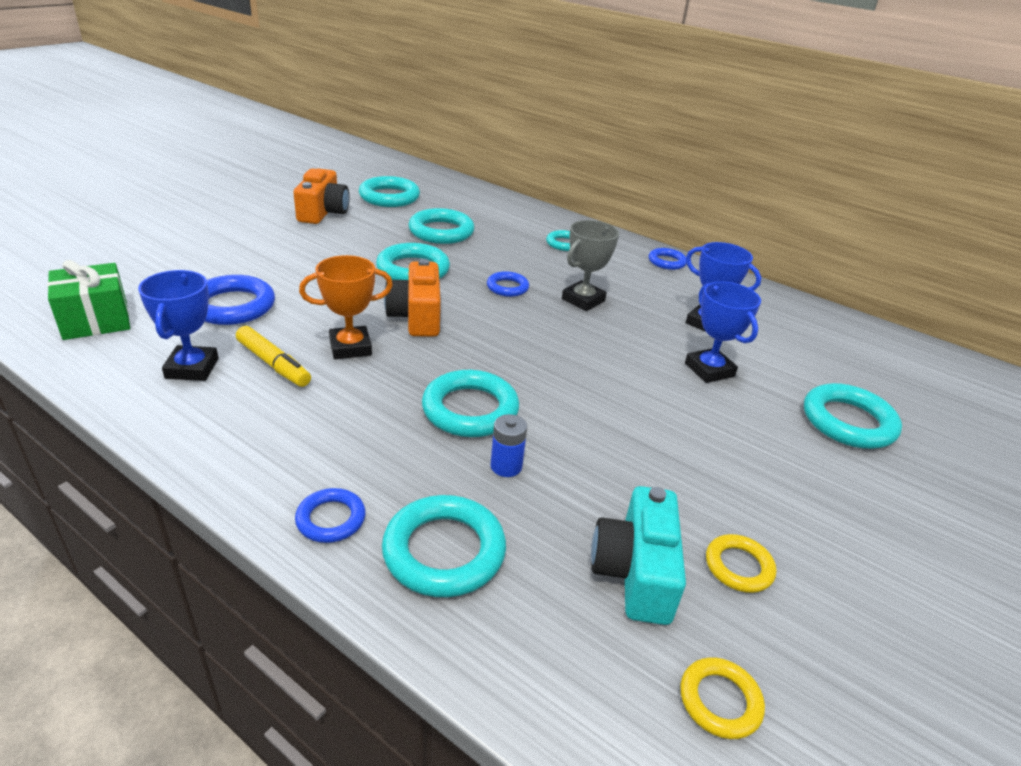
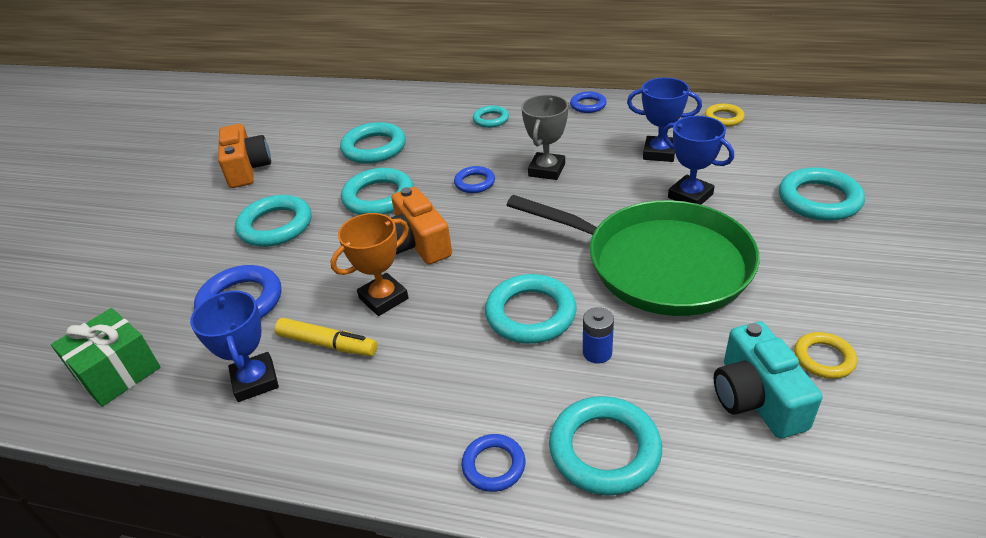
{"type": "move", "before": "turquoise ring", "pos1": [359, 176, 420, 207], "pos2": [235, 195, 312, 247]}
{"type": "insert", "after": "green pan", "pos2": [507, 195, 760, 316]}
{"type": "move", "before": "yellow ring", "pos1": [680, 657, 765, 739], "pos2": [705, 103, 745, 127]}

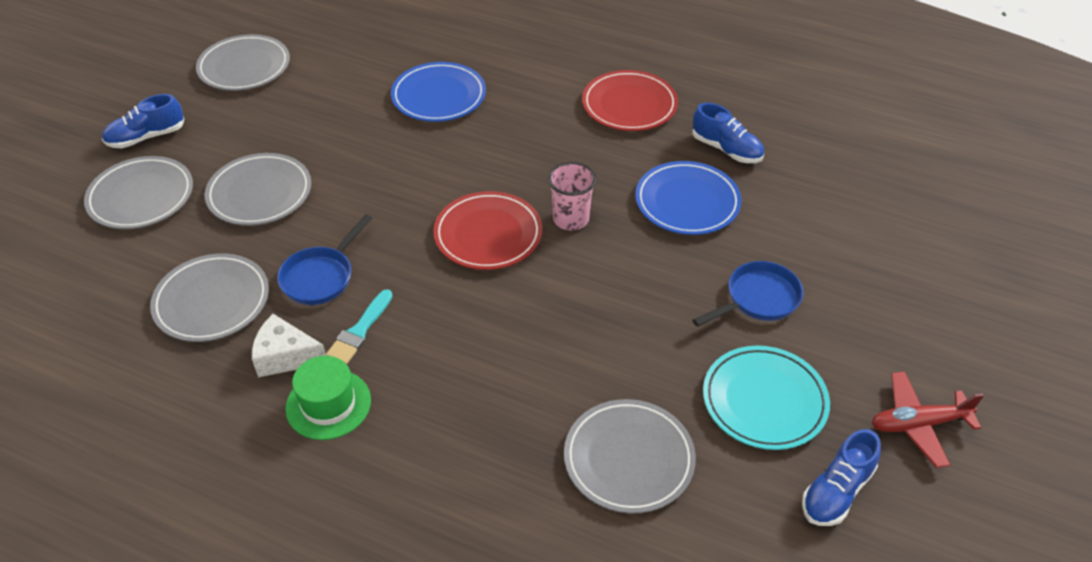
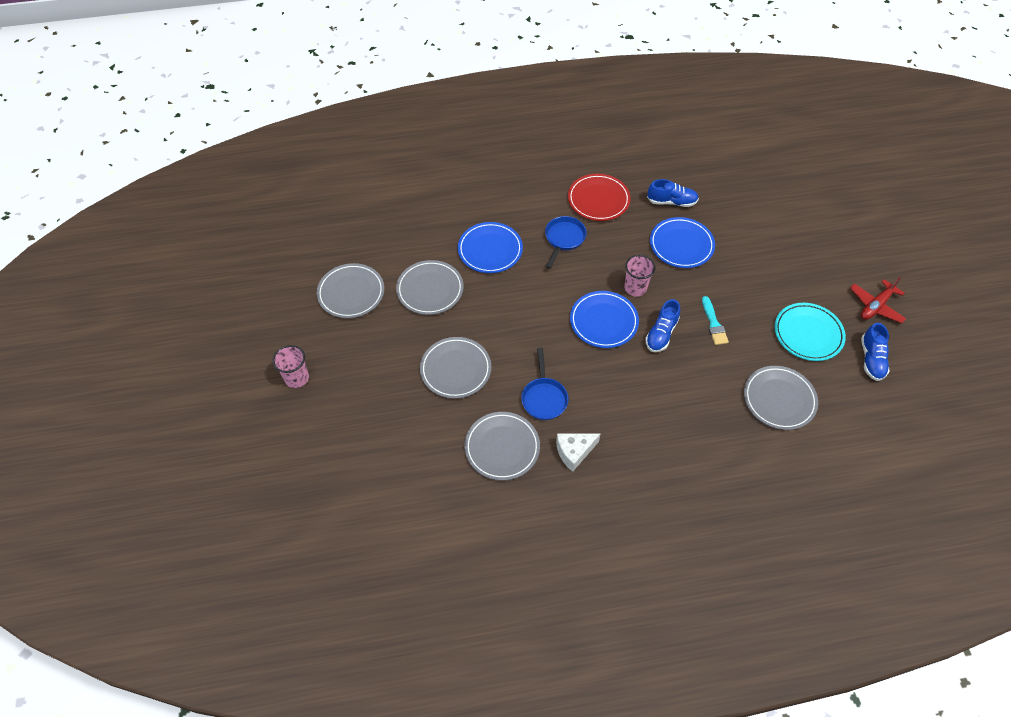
{"type": "insert", "after": "pink cup", "pos2": [273, 345, 309, 388]}
{"type": "move", "before": "grey plate", "pos1": [84, 156, 193, 229], "pos2": [396, 260, 463, 315]}
{"type": "move", "before": "blue pan", "pos1": [692, 261, 803, 327], "pos2": [545, 216, 587, 269]}
{"type": "recolor", "before": "red plate", "after": "blue plate", "pos1": [433, 191, 542, 270], "pos2": [570, 291, 639, 348]}
{"type": "move", "before": "blue shoe", "pos1": [102, 94, 184, 148], "pos2": [645, 299, 680, 352]}
{"type": "move", "before": "turquoise brush", "pos1": [326, 289, 393, 365], "pos2": [702, 296, 729, 345]}
{"type": "delete", "before": "green hat", "pos1": [285, 356, 371, 440]}

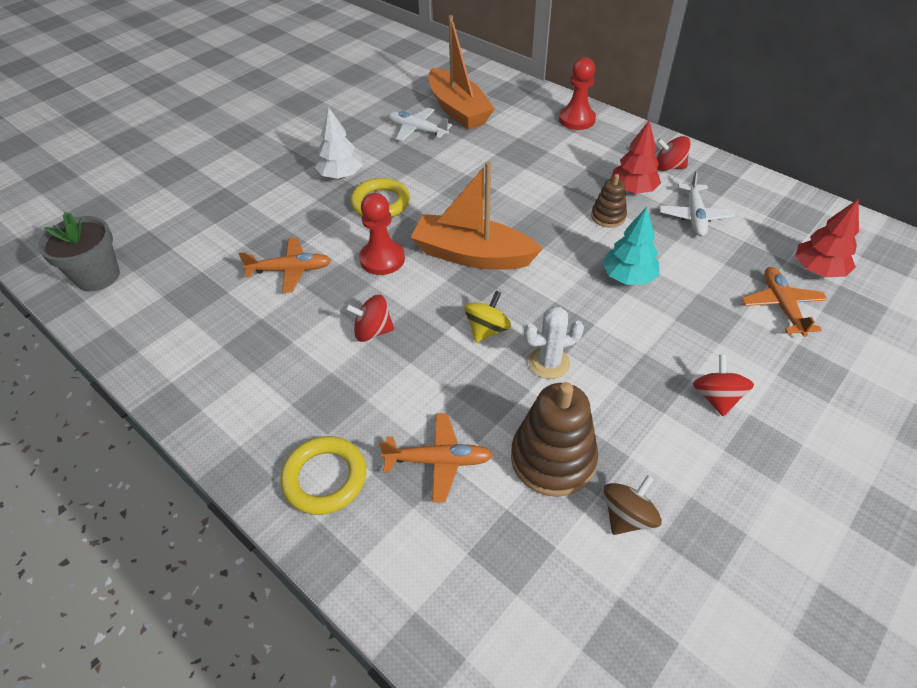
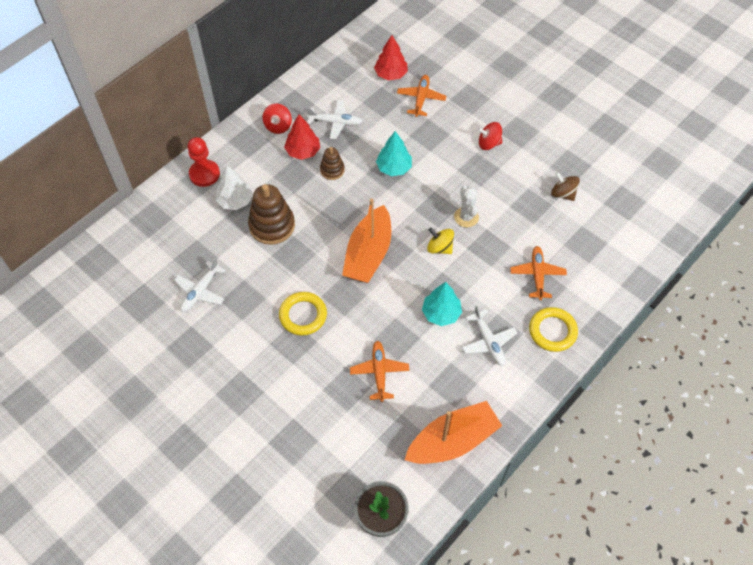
{"type": "move", "before": "white tree", "pos1": [315, 107, 363, 179], "pos2": [216, 165, 253, 210]}
{"type": "move", "before": "brown stacking toy", "pos1": [511, 382, 598, 497], "pos2": [248, 184, 295, 245]}
{"type": "rotate", "before": "orange plane", "pos1": [741, 267, 828, 337], "pos2": [397, 75, 447, 117], "turn": 105}
{"type": "move", "before": "orange boat", "pos1": [429, 15, 495, 129], "pos2": [405, 401, 502, 464]}
{"type": "replace", "before": "red spinning top", "after": "turquoise tree", "pos1": [345, 295, 394, 342], "pos2": [422, 282, 462, 326]}
{"type": "insert", "after": "white plane", "pos2": [462, 305, 517, 366]}
{"type": "delete", "before": "red pawn", "pos1": [359, 193, 405, 275]}

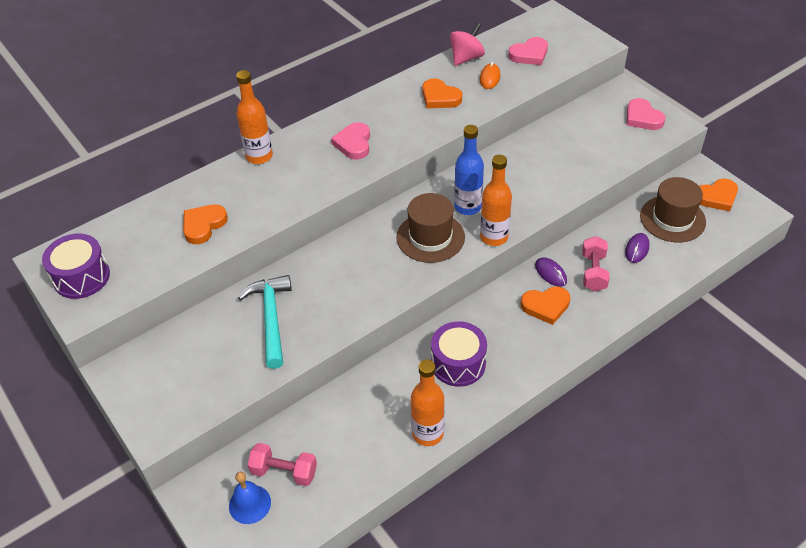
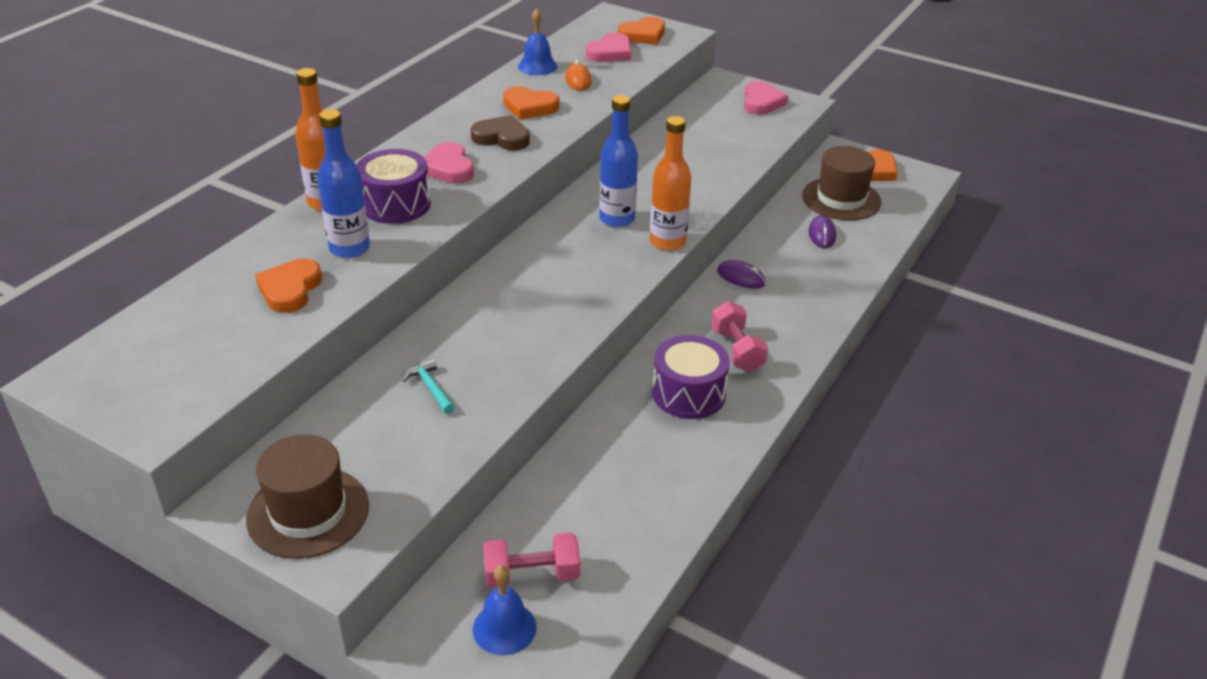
{"type": "move", "before": "brown hat", "pos1": [396, 193, 465, 263], "pos2": [246, 434, 369, 559]}
{"type": "insert", "after": "blue bottle", "pos2": [317, 109, 370, 258]}
{"type": "move", "before": "purple drum", "pos1": [42, 234, 110, 299], "pos2": [356, 149, 431, 224]}
{"type": "resize", "before": "turquoise hammer", "pos1": [238, 275, 292, 369], "pos2": [403, 359, 455, 414], "scale": 0.49}
{"type": "insert", "after": "brown heart", "pos2": [470, 115, 530, 151]}
{"type": "replace", "before": "pink spinning top", "after": "blue bell", "pos1": [450, 23, 485, 66], "pos2": [518, 8, 558, 75]}
{"type": "move", "before": "orange heart", "pos1": [521, 287, 570, 325], "pos2": [618, 17, 665, 45]}
{"type": "move", "before": "pink dumbbell", "pos1": [582, 236, 610, 291], "pos2": [711, 301, 768, 372]}
{"type": "rotate", "before": "pink heart", "pos1": [627, 98, 665, 130], "pos2": [744, 81, 788, 114], "turn": -120}
{"type": "delete", "before": "orange bottle", "pos1": [411, 360, 444, 446]}

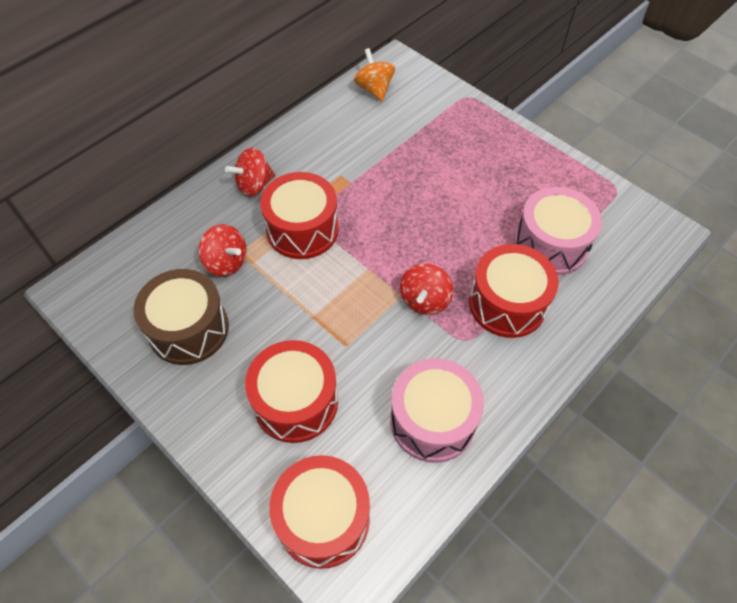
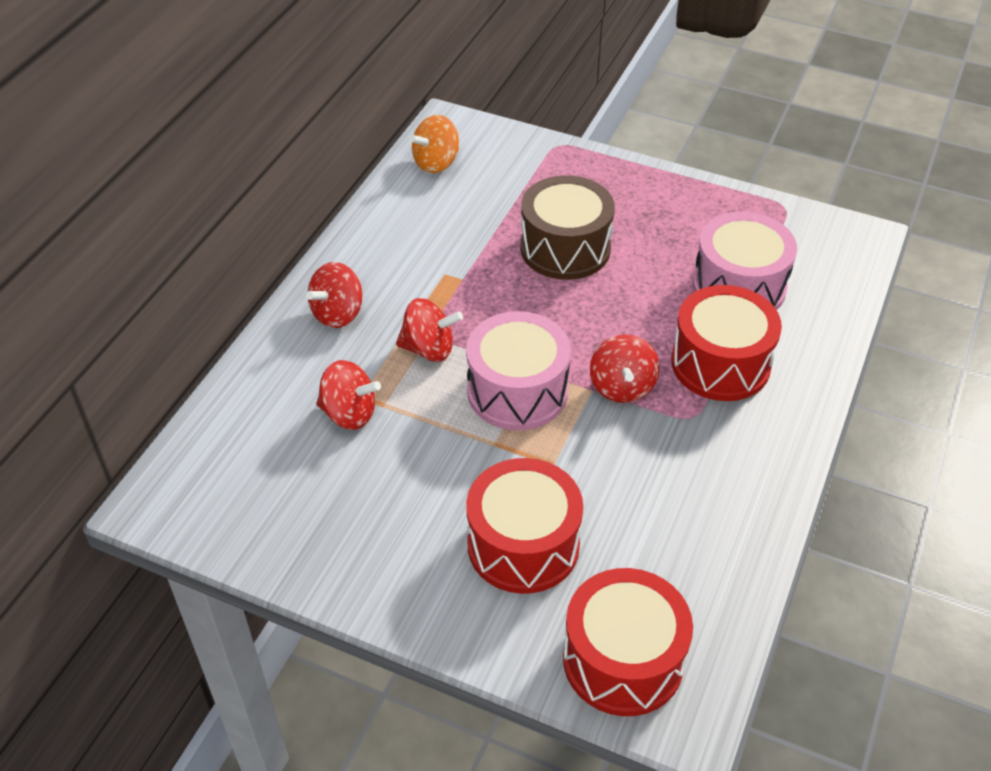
{"type": "replace", "before": "red drum", "after": "red spinning top", "pos1": [260, 172, 339, 259], "pos2": [396, 298, 463, 362]}
{"type": "rotate", "before": "orange spinning top", "pos1": [354, 48, 395, 101], "pos2": [409, 115, 459, 173], "turn": -90}
{"type": "move", "before": "pink drum", "pos1": [390, 358, 484, 463], "pos2": [466, 311, 571, 431]}
{"type": "move", "before": "brown drum", "pos1": [134, 269, 229, 365], "pos2": [521, 175, 615, 280]}

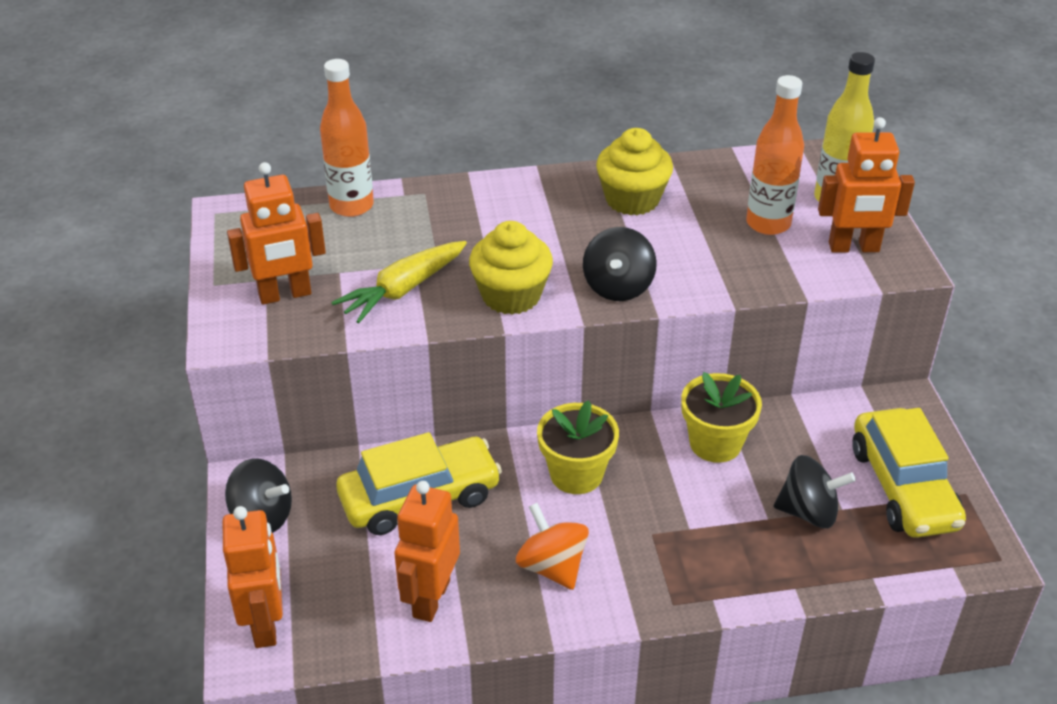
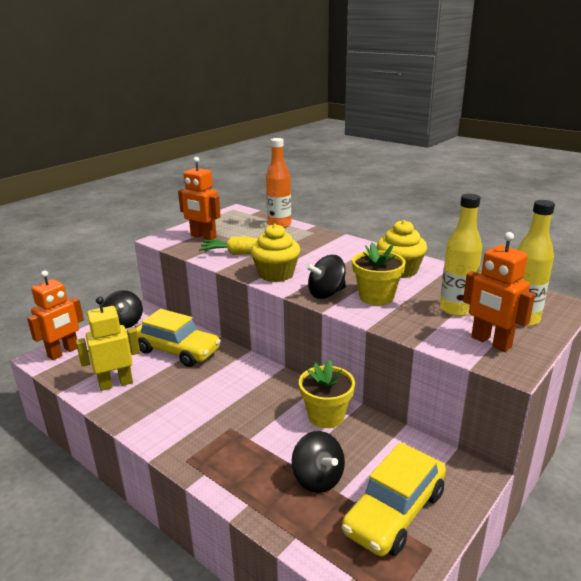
{"type": "recolor", "before": "orange robot", "after": "yellow robot", "pos1": [394, 481, 460, 622], "pos2": [76, 297, 140, 391]}
{"type": "move", "before": "yellow flower pot", "pos1": [537, 400, 619, 494], "pos2": [352, 243, 406, 305]}
{"type": "recolor", "before": "orange bottle", "after": "yellow bottle", "pos1": [746, 75, 804, 235], "pos2": [440, 194, 482, 316]}
{"type": "delete", "before": "orange spinning top", "pos1": [516, 503, 589, 590]}

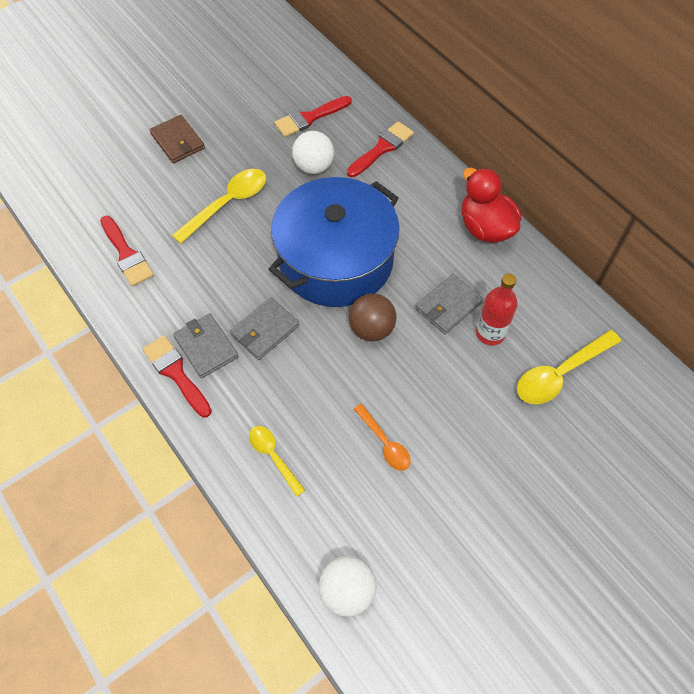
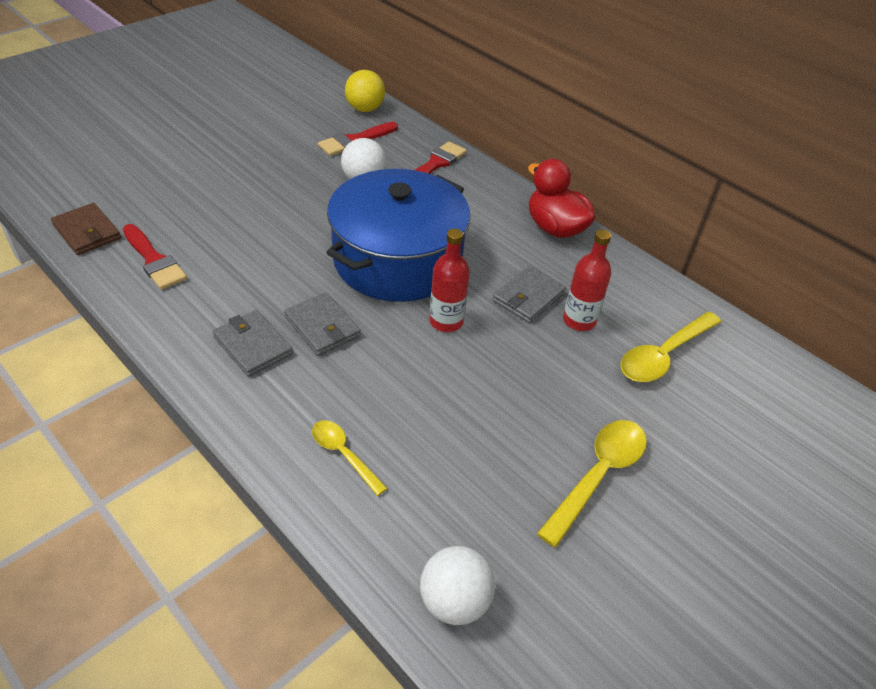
{"type": "move", "before": "brown wallet", "pos1": [149, 115, 205, 163], "pos2": [51, 203, 121, 255]}
{"type": "rotate", "before": "grey wallet", "pos1": [230, 297, 300, 360], "pos2": [284, 292, 361, 356], "turn": -75}
{"type": "insert", "after": "yellow ball", "pos2": [345, 70, 385, 112]}
{"type": "replace", "before": "brown ball", "after": "red bottle", "pos1": [349, 294, 396, 341], "pos2": [429, 229, 470, 332]}
{"type": "move", "before": "yellow spoon", "pos1": [172, 169, 266, 244], "pos2": [537, 420, 647, 547]}
{"type": "delete", "before": "red brush", "pos1": [142, 335, 212, 417]}
{"type": "delete", "before": "orange spoon", "pos1": [354, 404, 411, 471]}

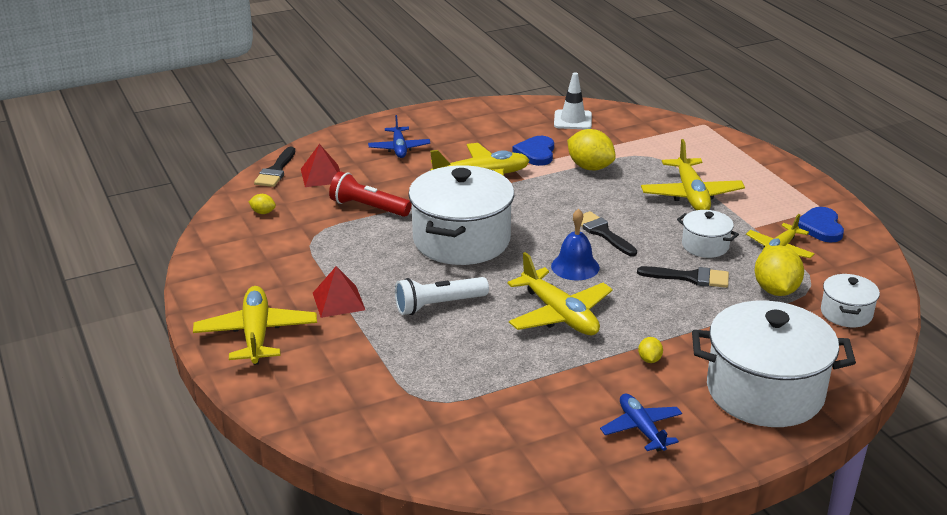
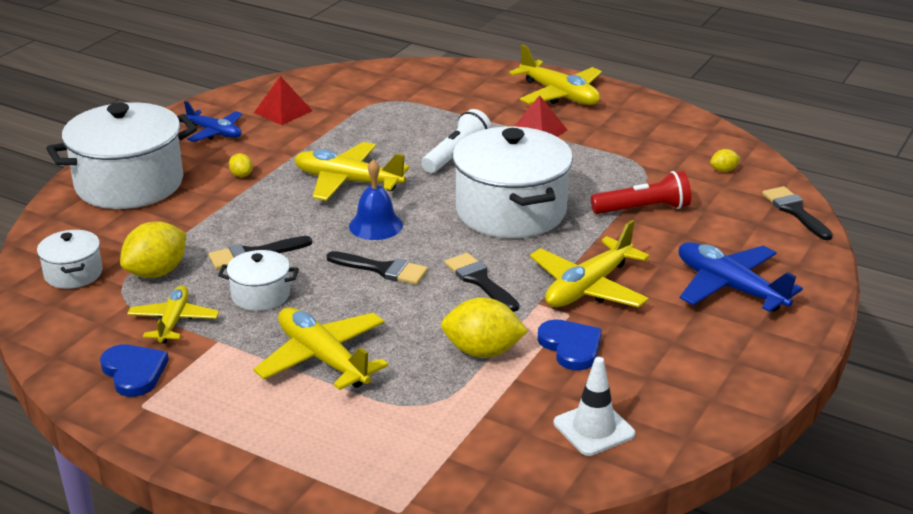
{"type": "rotate", "before": "yellow lemon", "pos1": [755, 245, 804, 296], "pos2": [120, 221, 186, 278], "turn": 75}
{"type": "move", "before": "red pyramid", "pos1": [301, 144, 340, 187], "pos2": [254, 76, 312, 125]}
{"type": "insert", "after": "black brush", "pos2": [445, 253, 519, 312]}
{"type": "resize", "before": "blue plane", "pos1": [368, 115, 430, 158], "pos2": [679, 242, 803, 312], "scale": 1.56}

